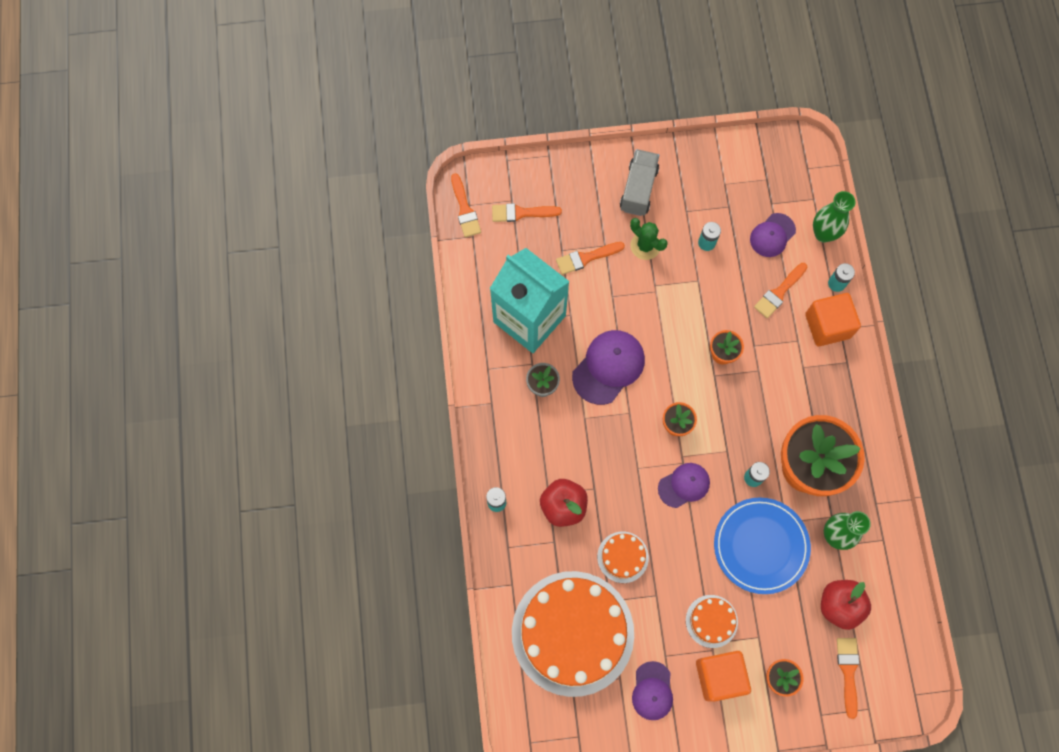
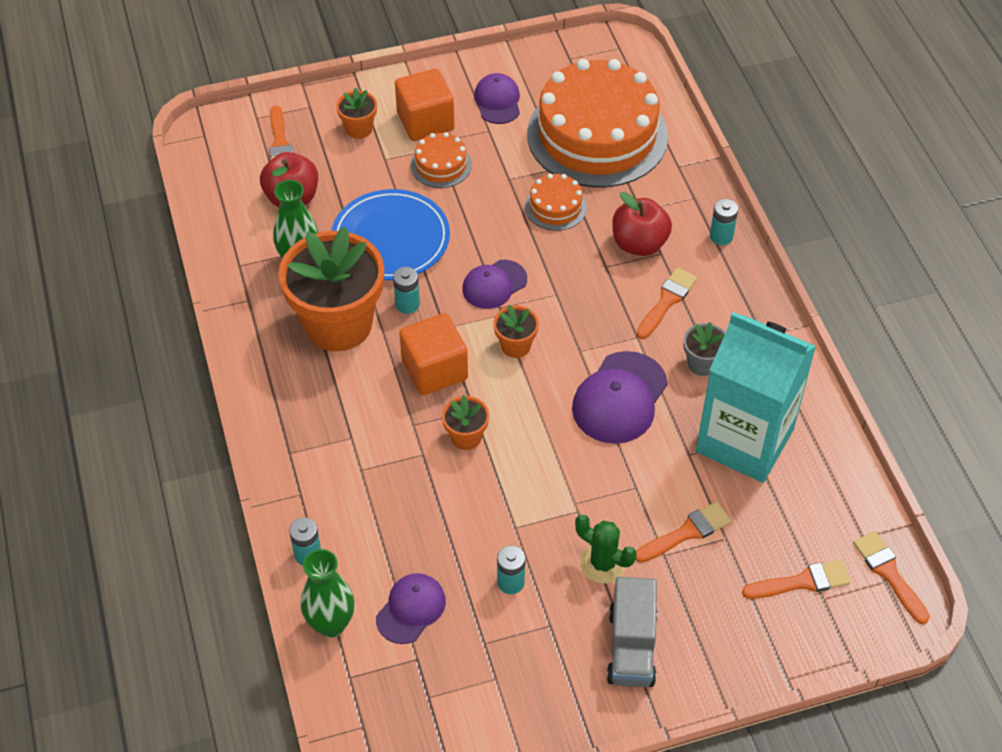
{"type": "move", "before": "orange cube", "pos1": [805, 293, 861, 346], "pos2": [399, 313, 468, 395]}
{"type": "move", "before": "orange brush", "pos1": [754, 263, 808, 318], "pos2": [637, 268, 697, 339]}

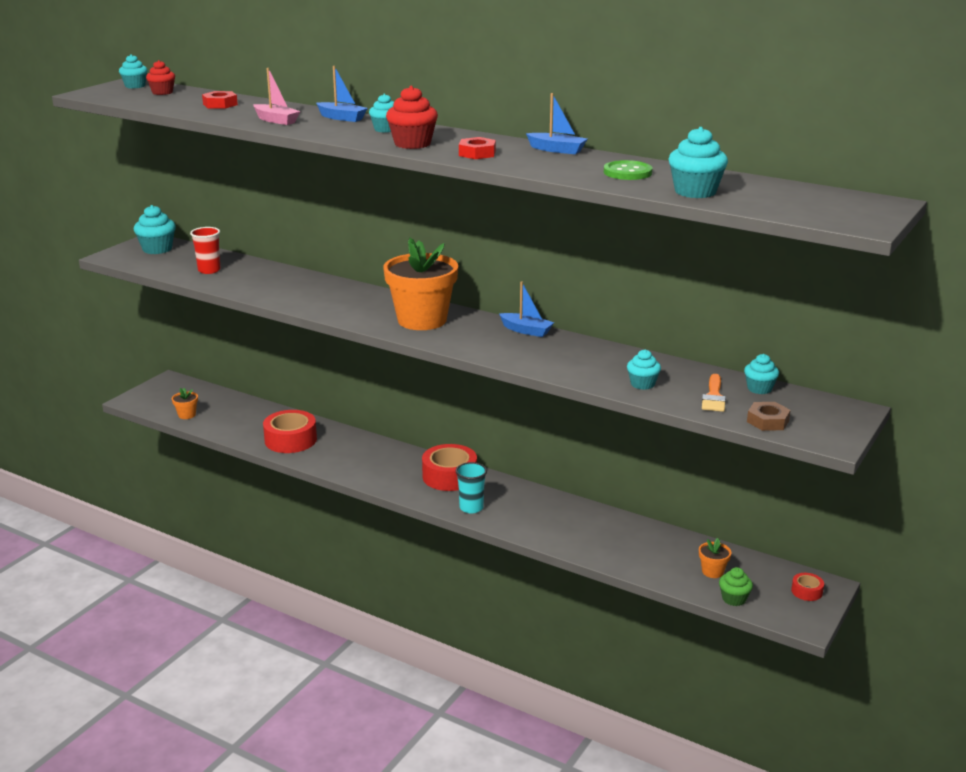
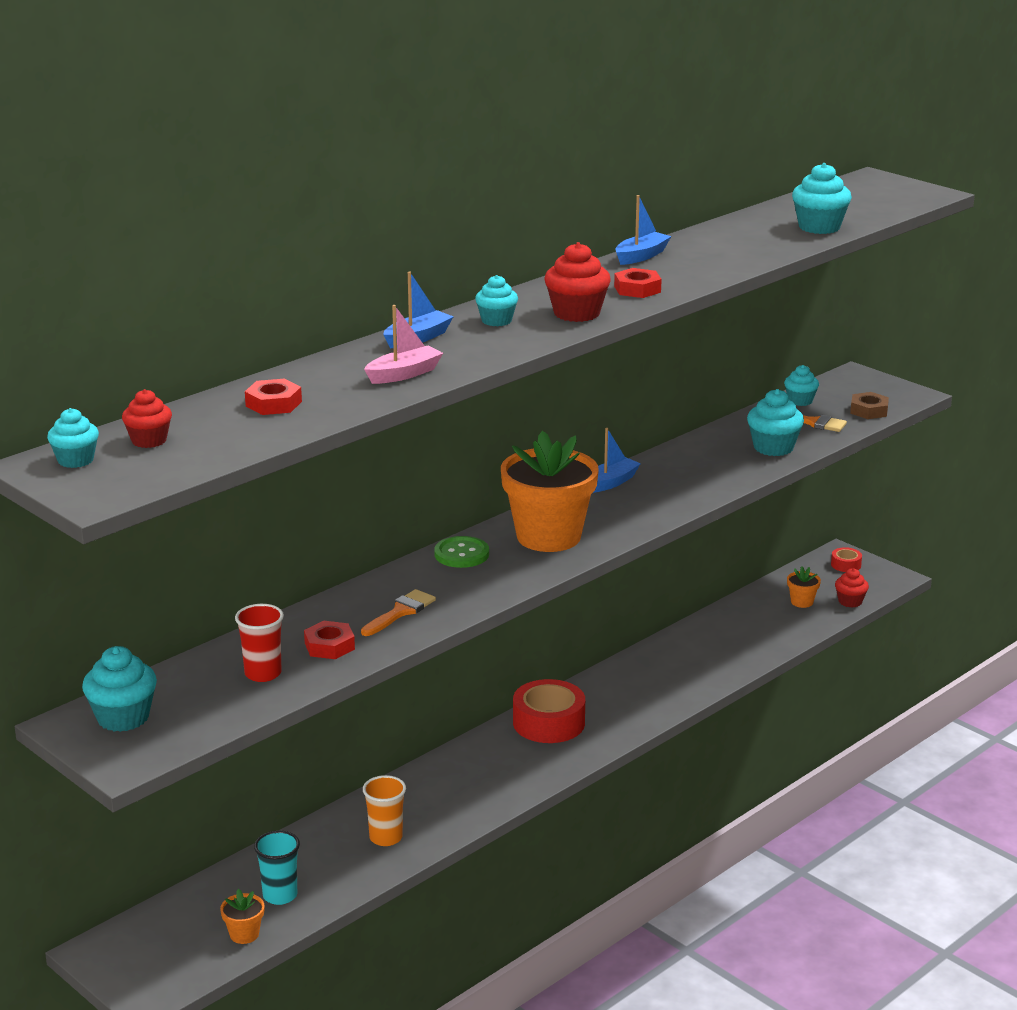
{"type": "move", "before": "turquoise cup", "pos1": [456, 462, 487, 514], "pos2": [254, 831, 300, 905]}
{"type": "insert", "after": "red nut", "pos2": [304, 620, 355, 659]}
{"type": "insert", "after": "orange brush", "pos2": [361, 589, 436, 636]}
{"type": "replace", "before": "red tape", "after": "orange cup", "pos1": [263, 410, 317, 453], "pos2": [363, 775, 406, 846]}
{"type": "move", "before": "green button", "pos1": [604, 160, 652, 180], "pos2": [434, 536, 489, 568]}
{"type": "resize", "before": "turquoise cupcake", "pos1": [627, 349, 661, 390], "pos2": [747, 389, 804, 456], "scale": 1.55}
{"type": "recolor", "before": "green cupcake", "after": "red cupcake", "pos1": [719, 567, 753, 606], "pos2": [835, 568, 869, 608]}

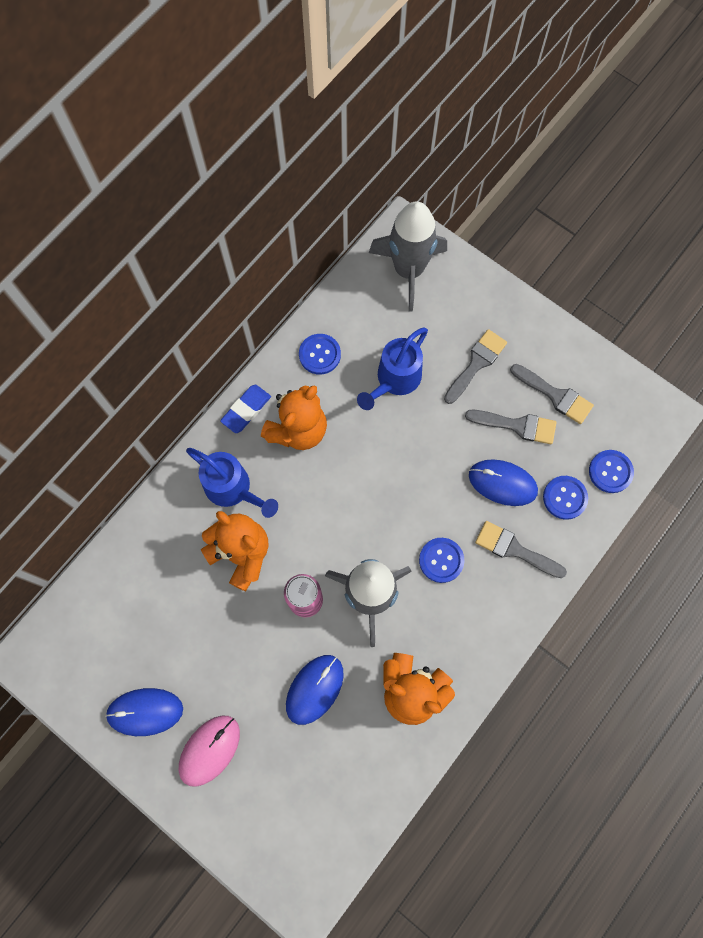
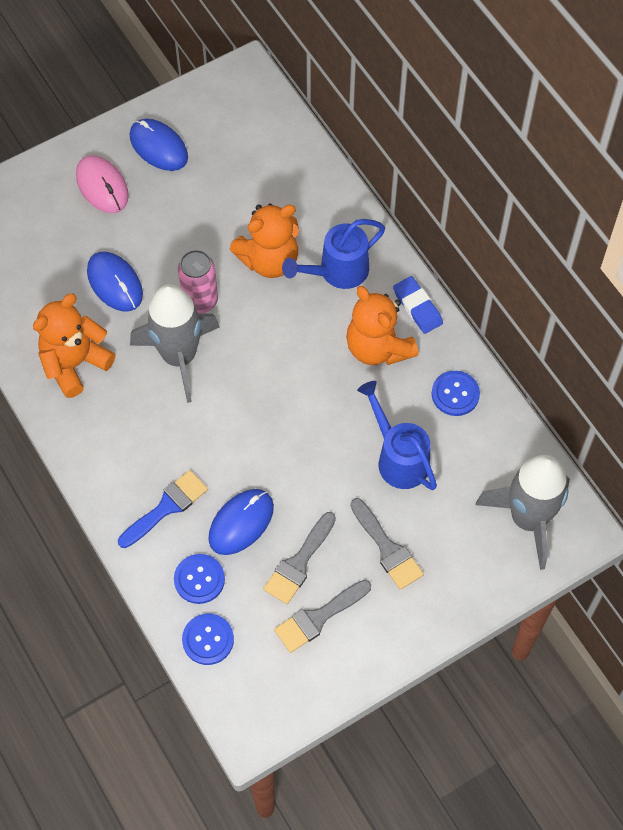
{"type": "recolor", "before": "grey brush", "after": "blue brush", "pos1": [475, 521, 567, 578], "pos2": [118, 470, 208, 548]}
{"type": "rotate", "before": "blue mouse", "pos1": [105, 688, 183, 736], "pos2": [130, 119, 188, 171], "turn": -60}
{"type": "delete", "before": "blue button", "pos1": [419, 538, 464, 583]}

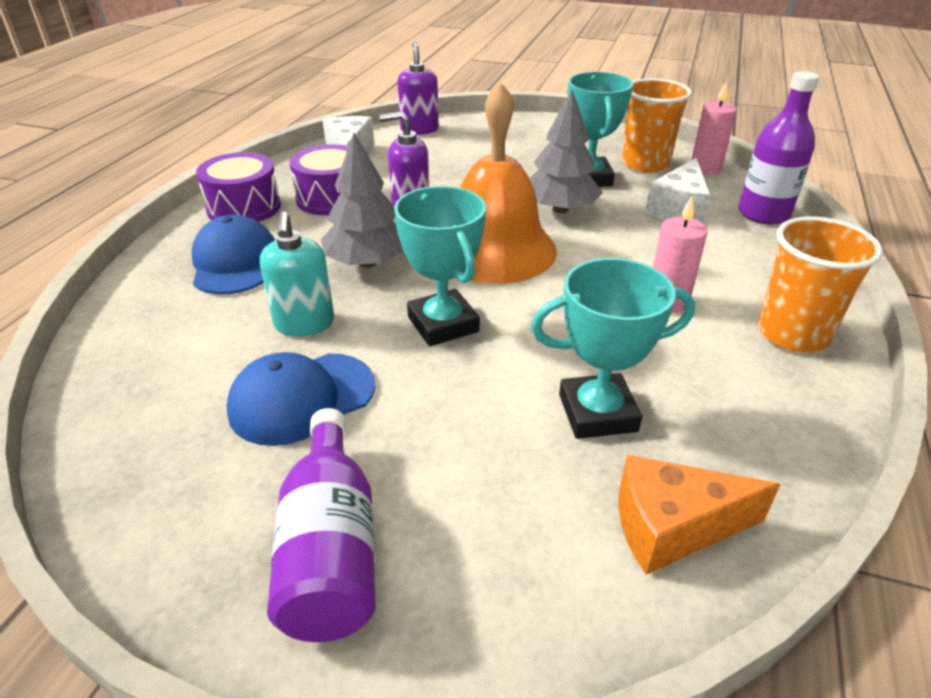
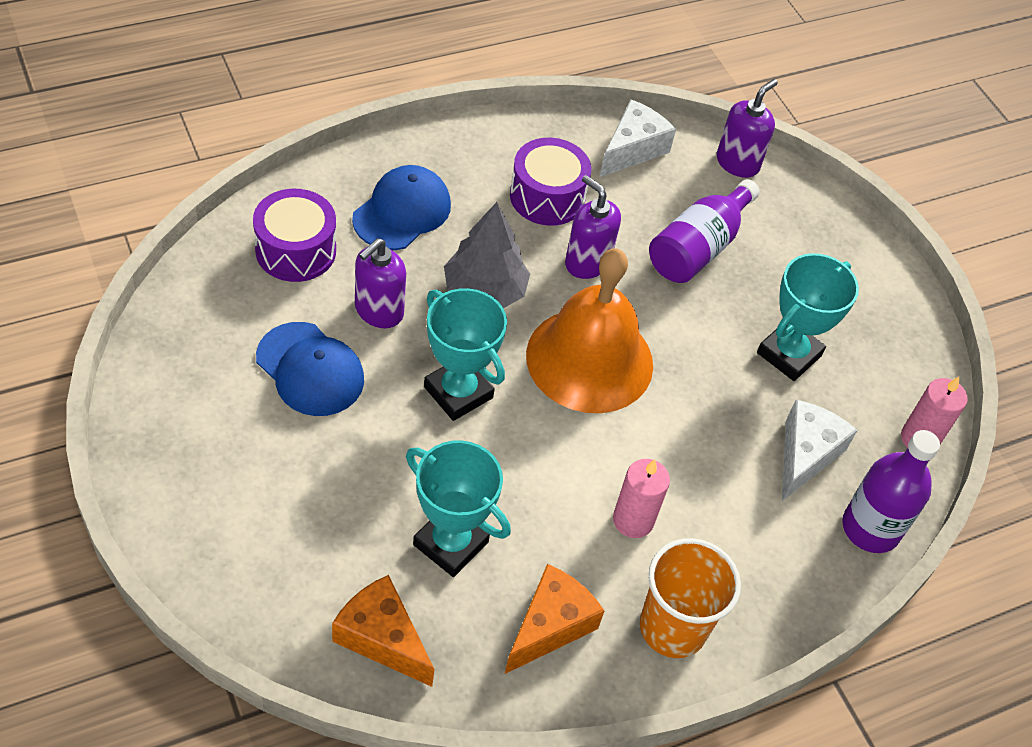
{"type": "move", "before": "purple drum", "pos1": [196, 152, 281, 222], "pos2": [253, 189, 336, 282]}
{"type": "rotate", "before": "blue cap", "pos1": [226, 352, 375, 446], "pos2": [256, 322, 364, 416], "turn": -150}
{"type": "recolor", "before": "turquoise soap dispenser", "after": "purple soap dispenser", "pos1": [260, 211, 334, 336], "pos2": [355, 238, 406, 328]}
{"type": "rotate", "before": "turquoise trophy", "pos1": [394, 186, 486, 346], "pos2": [424, 288, 507, 421], "turn": -60}
{"type": "insert", "after": "orange cheese", "pos2": [505, 564, 605, 674]}
{"type": "move", "before": "purple bottle", "pos1": [267, 408, 376, 642], "pos2": [649, 179, 760, 283]}
{"type": "rotate", "before": "white cheese", "pos1": [645, 158, 710, 223], "pos2": [782, 400, 857, 501], "turn": 135}
{"type": "delete", "before": "grey tree", "pos1": [529, 90, 603, 213]}
{"type": "delete", "before": "orange cup", "pos1": [622, 78, 692, 172]}

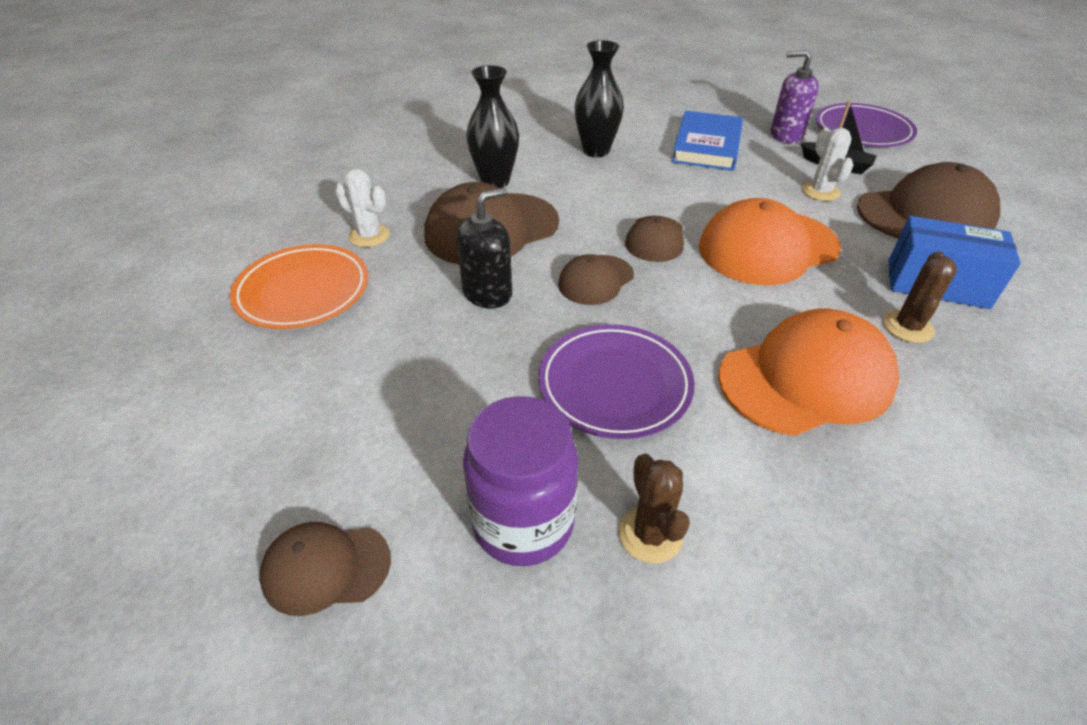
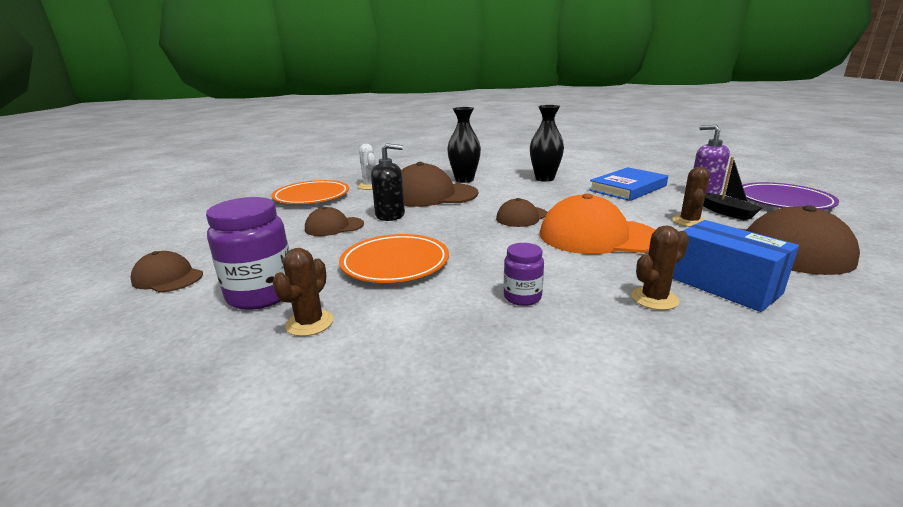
{"type": "move", "before": "brown cap", "pos1": [558, 254, 634, 305], "pos2": [305, 207, 364, 236]}
{"type": "recolor", "before": "purple plate", "after": "orange plate", "pos1": [538, 324, 695, 439], "pos2": [339, 234, 449, 283]}
{"type": "replace", "before": "orange cap", "after": "purple jar", "pos1": [718, 309, 899, 436], "pos2": [504, 243, 544, 306]}
{"type": "recolor", "before": "white cactus", "after": "brown cactus", "pos1": [802, 128, 853, 201], "pos2": [672, 167, 710, 227]}

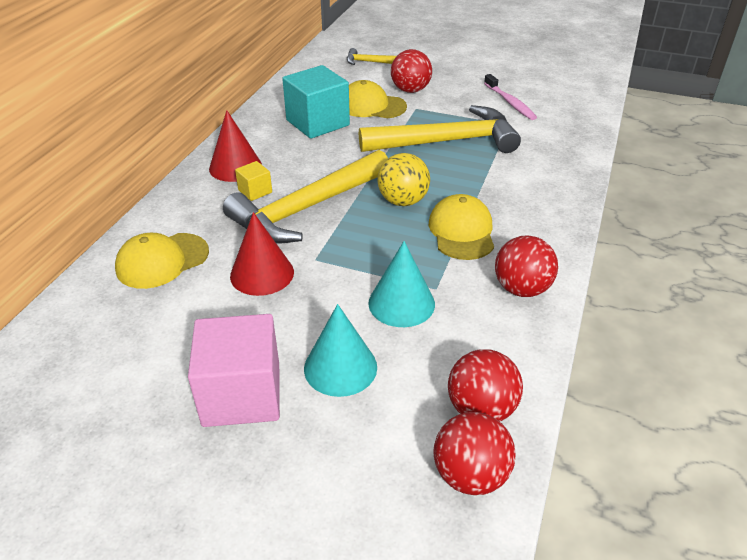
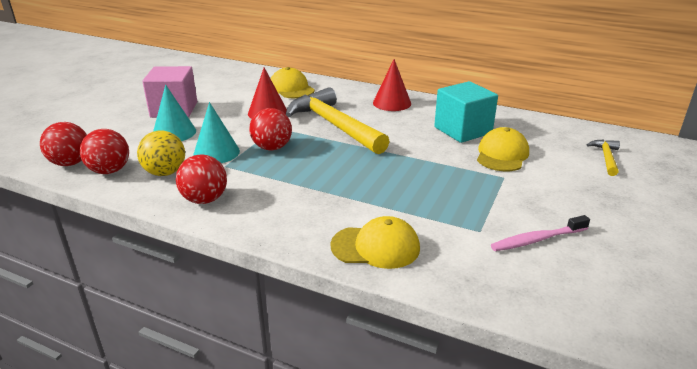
{"type": "move", "before": "yellow ball", "pos1": [377, 153, 430, 206], "pos2": [137, 130, 185, 176]}
{"type": "move", "before": "red ball", "pos1": [391, 49, 432, 93], "pos2": [249, 108, 292, 150]}
{"type": "move", "before": "yellow cap", "pos1": [429, 194, 494, 260], "pos2": [330, 216, 420, 269]}
{"type": "delete", "before": "yellow cube", "pos1": [235, 161, 272, 201]}
{"type": "delete", "before": "yellow hammer", "pos1": [359, 105, 521, 153]}

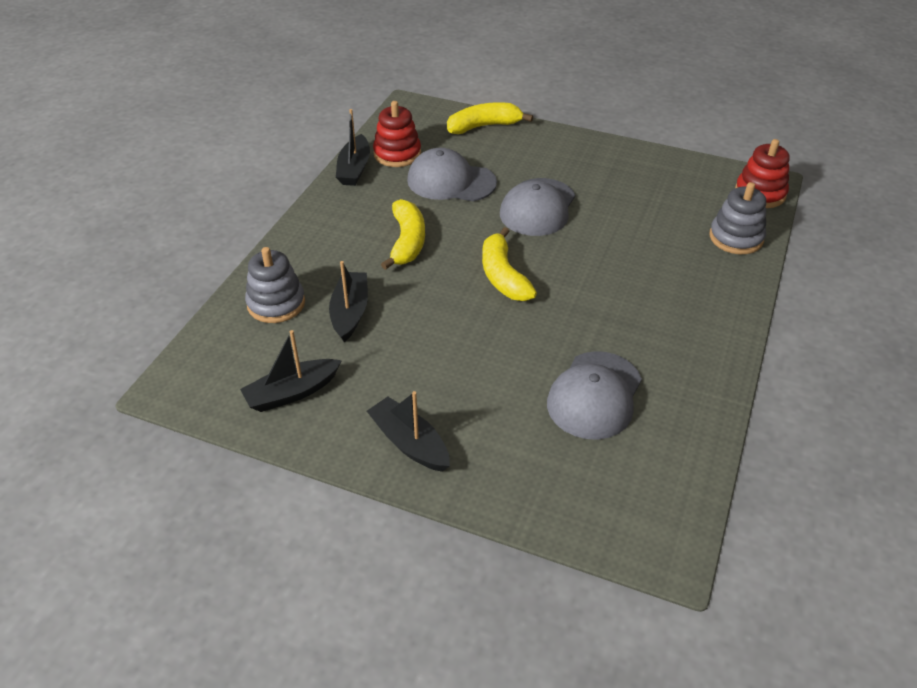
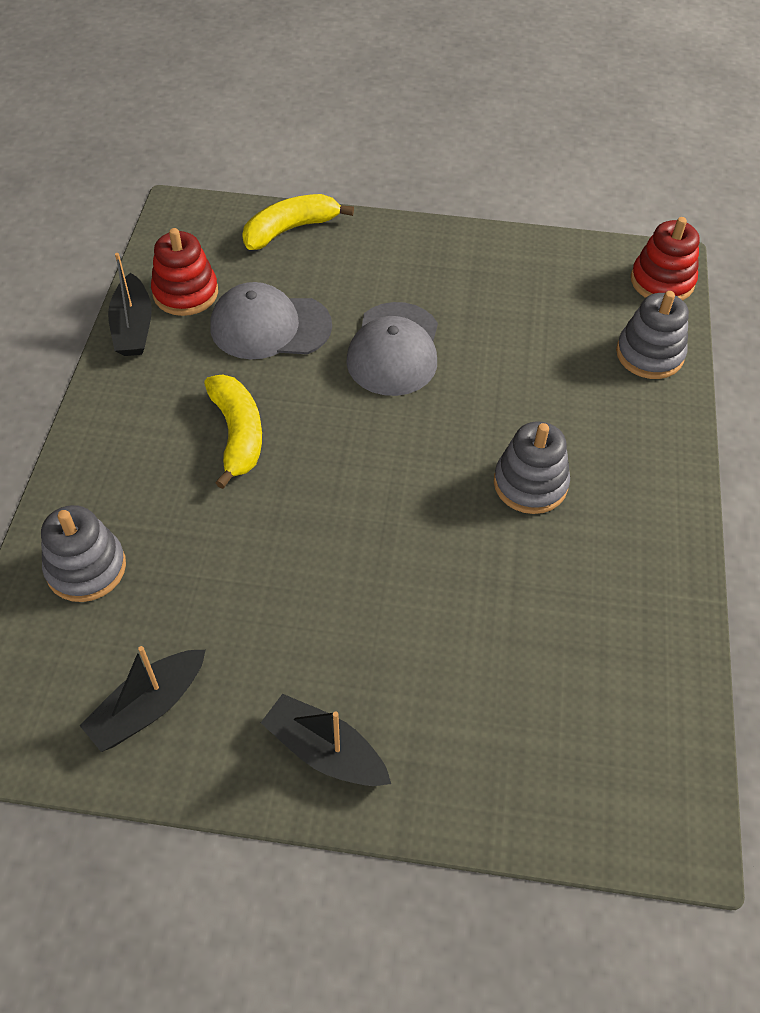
{"type": "insert", "after": "grey stacking toy", "pos2": [494, 421, 570, 514]}
{"type": "delete", "before": "black boat", "pos1": [329, 261, 368, 342]}
{"type": "delete", "before": "yellow banana", "pos1": [482, 227, 537, 301]}
{"type": "delete", "before": "grey cap", "pos1": [547, 351, 642, 440]}

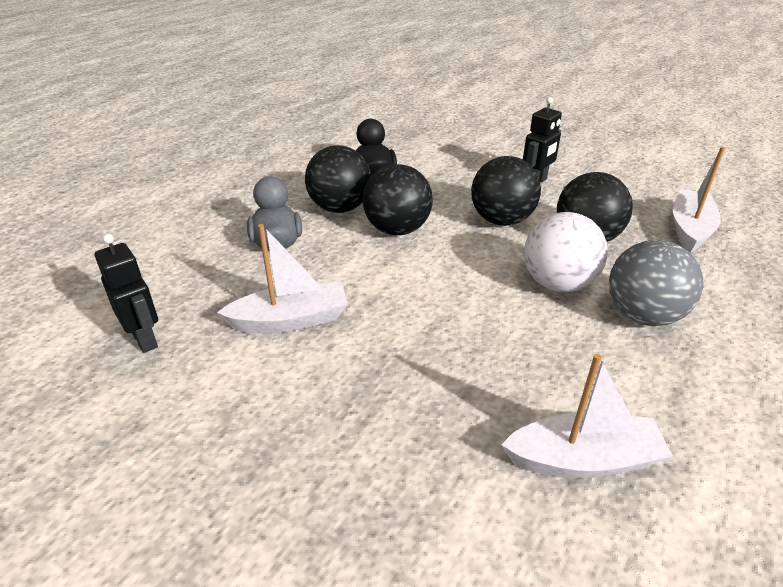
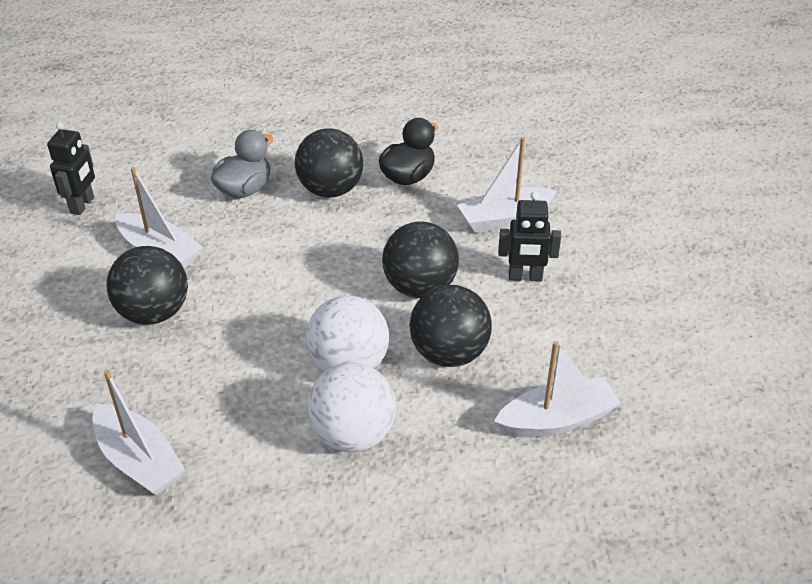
{"type": "move", "before": "black ball", "pos1": [362, 164, 433, 235], "pos2": [106, 246, 188, 325]}
{"type": "recolor", "before": "grey ball", "after": "white ball", "pos1": [609, 240, 703, 326], "pos2": [307, 362, 396, 452]}
{"type": "insert", "after": "white boat", "pos2": [457, 137, 557, 233]}

